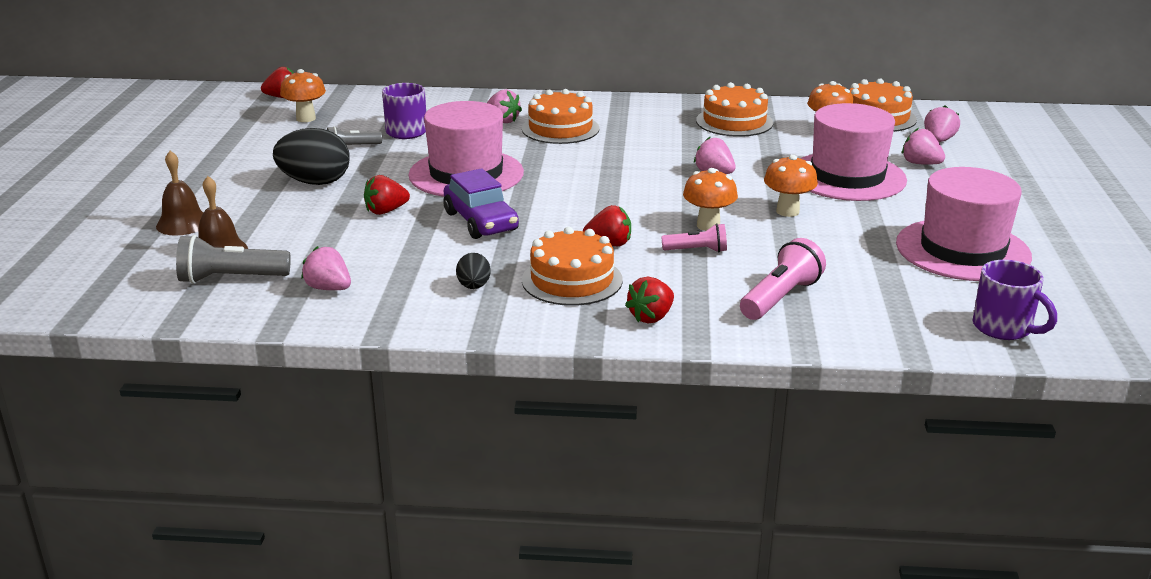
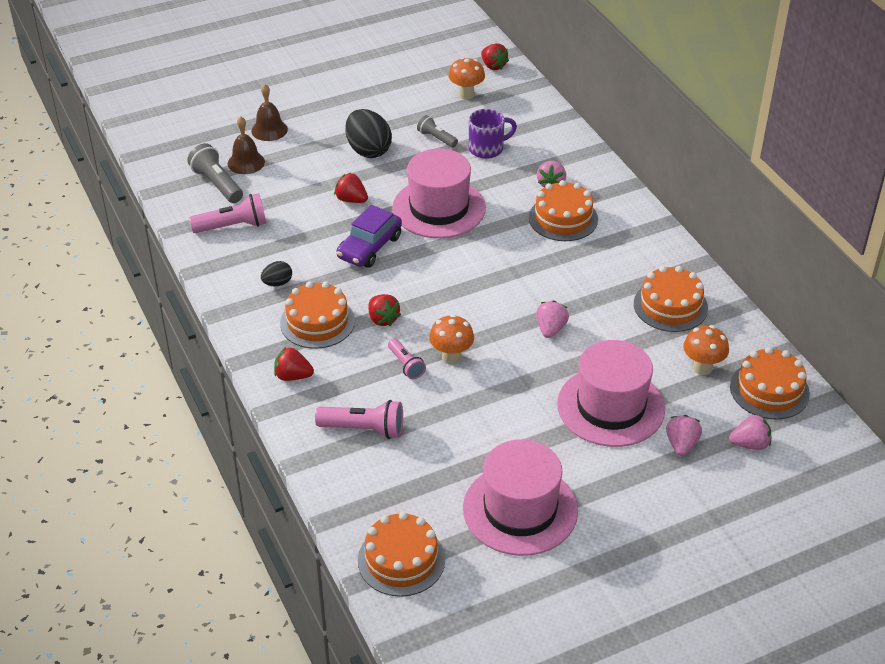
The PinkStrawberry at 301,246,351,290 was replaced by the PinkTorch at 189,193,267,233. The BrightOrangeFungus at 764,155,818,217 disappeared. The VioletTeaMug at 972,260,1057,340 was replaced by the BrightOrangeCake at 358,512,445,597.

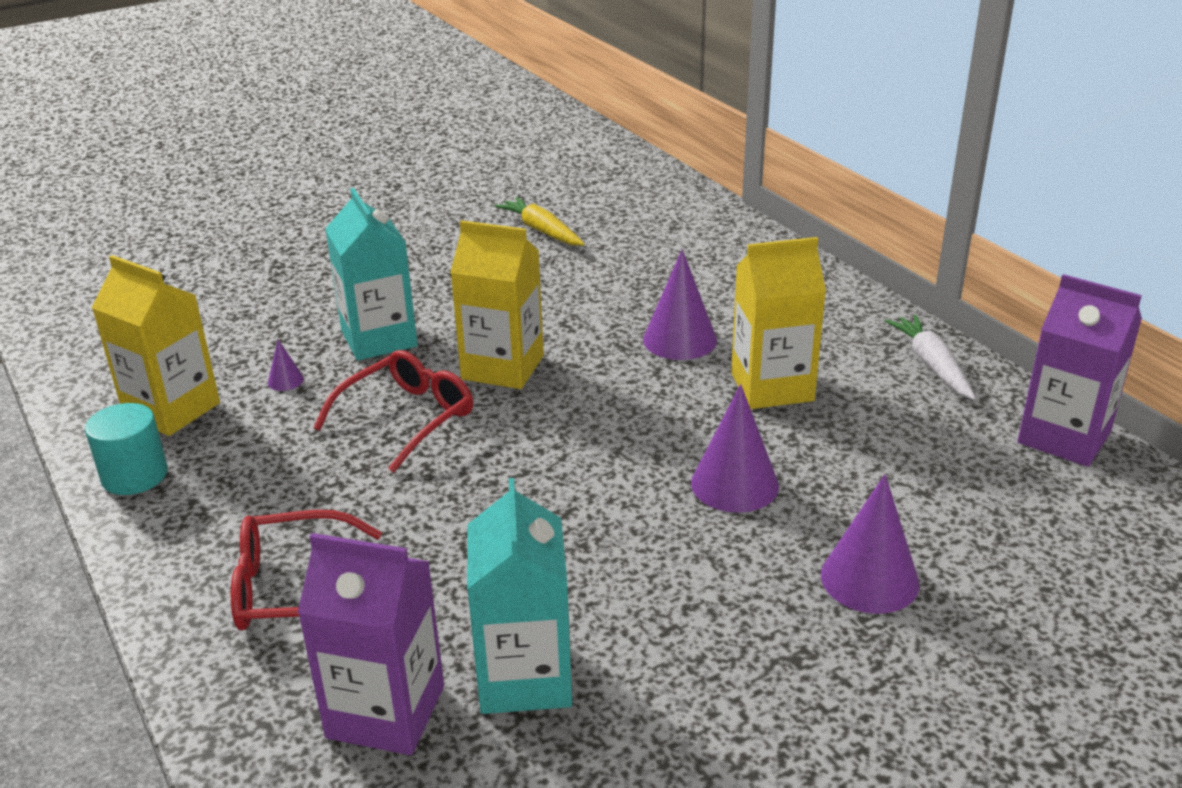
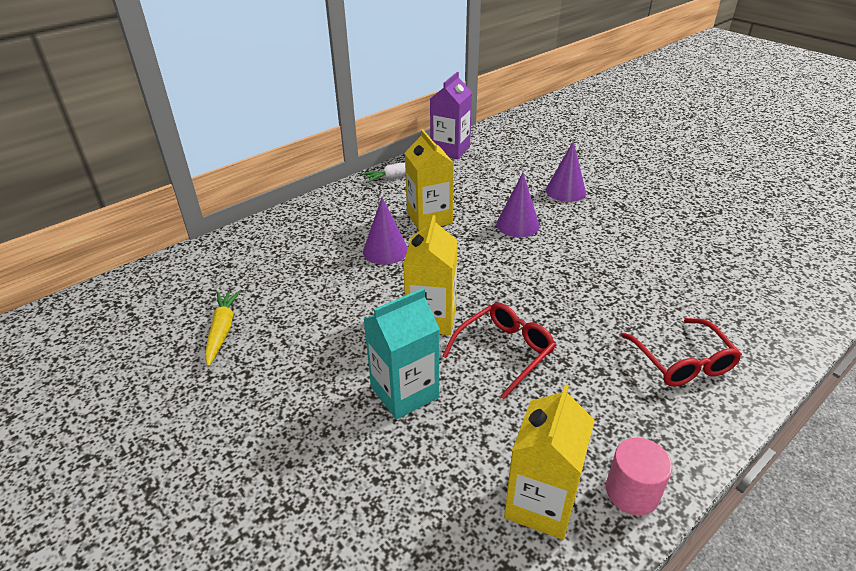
The AquaCylinder at 85,403,168,495 became the PinkCylinder at 606,438,672,515. The VioletSolidCone at 268,340,304,391 disappeared. The VioletCarton at 298,533,444,755 disappeared. The CrimsonSpectacles at 313,350,473,473 turned 105 degrees clockwise. The AquaCarton at 467,478,572,714 disappeared. The BrightYellowCarrot at 494,197,585,246 turned 135 degrees clockwise.

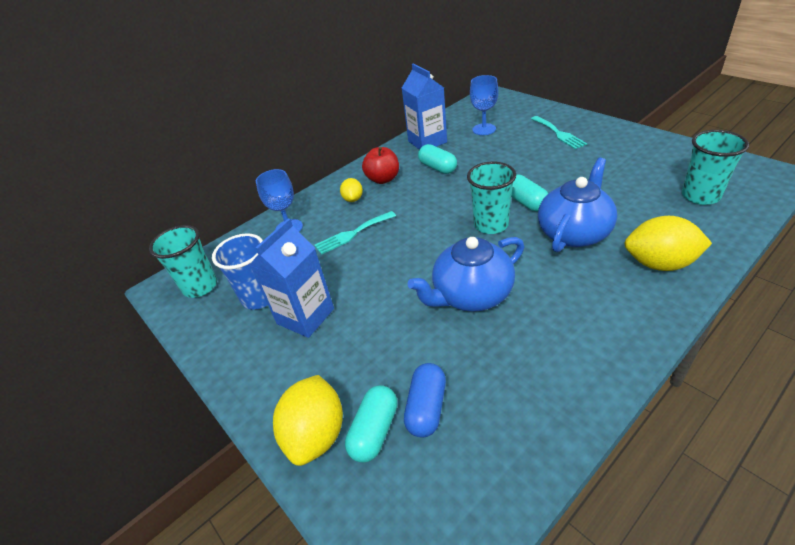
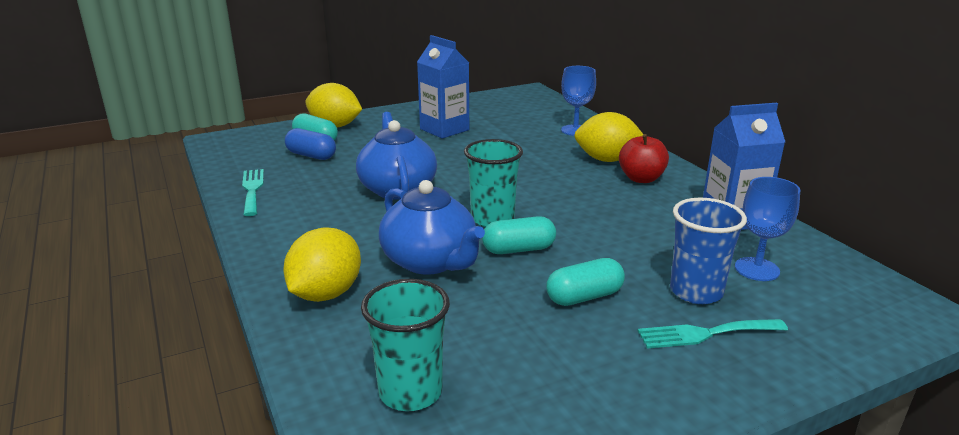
The AquaBeaker at 149,225,217,298 disappeared. The RoyalBlueBeaker moved from 212,233,268,310 to 670,198,747,304. The AquaDinnerFork moved from 315,211,396,255 to 242,169,264,216. The BrightYellowLemon at 340,178,363,202 changed to 1.82 times the size. The AquaPill moved from 418,144,457,174 to 546,258,625,306.

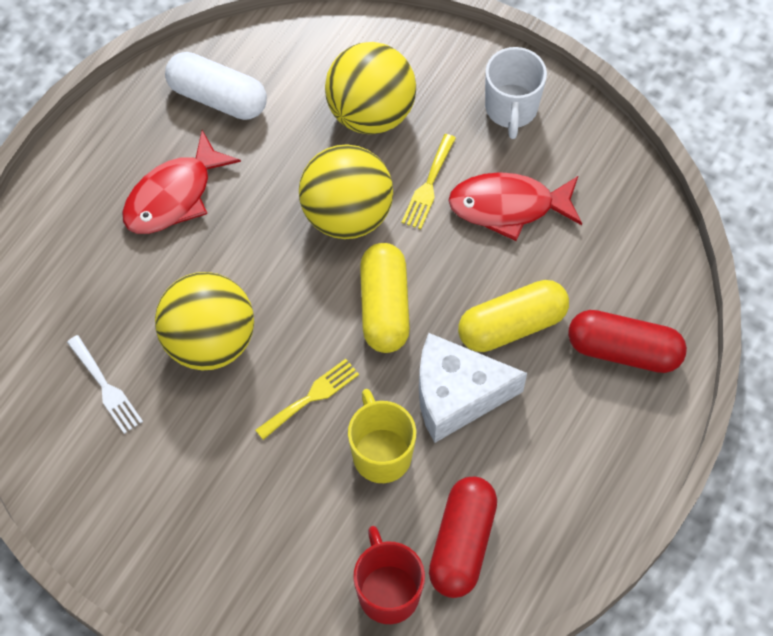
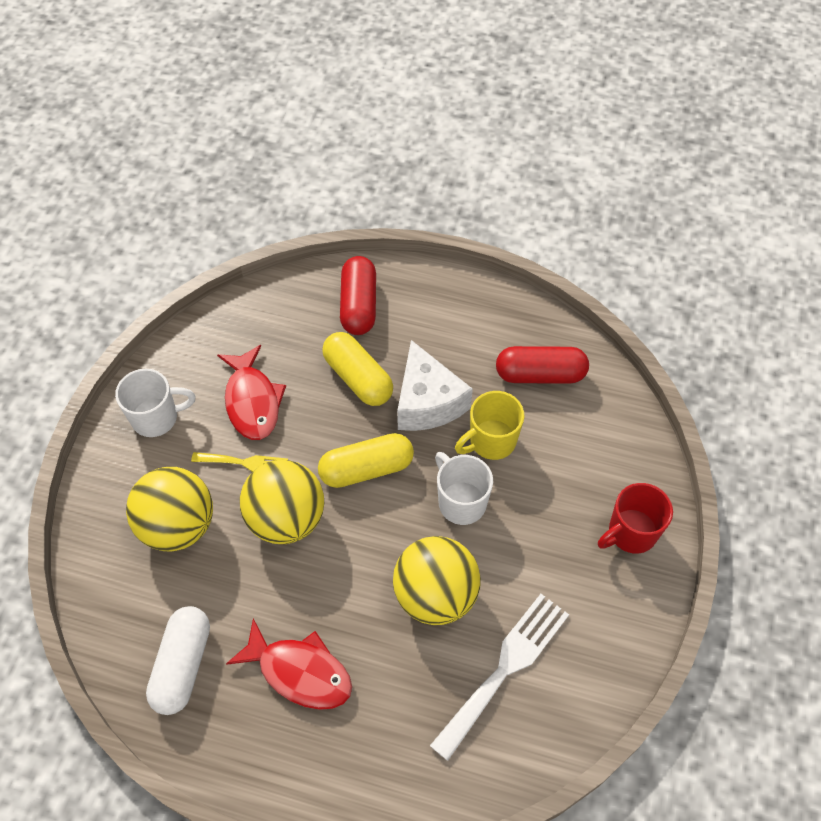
The PureWhiteDinnerFork at 67,335,143,434 changed to 1.81 times the size. The BrightYellowDinnerFork at 255,359,359,440 was replaced by the PureWhiteTeaMug at 435,452,493,525. The CrimsonTeaMug moved from 353,526,425,624 to 598,483,673,554.

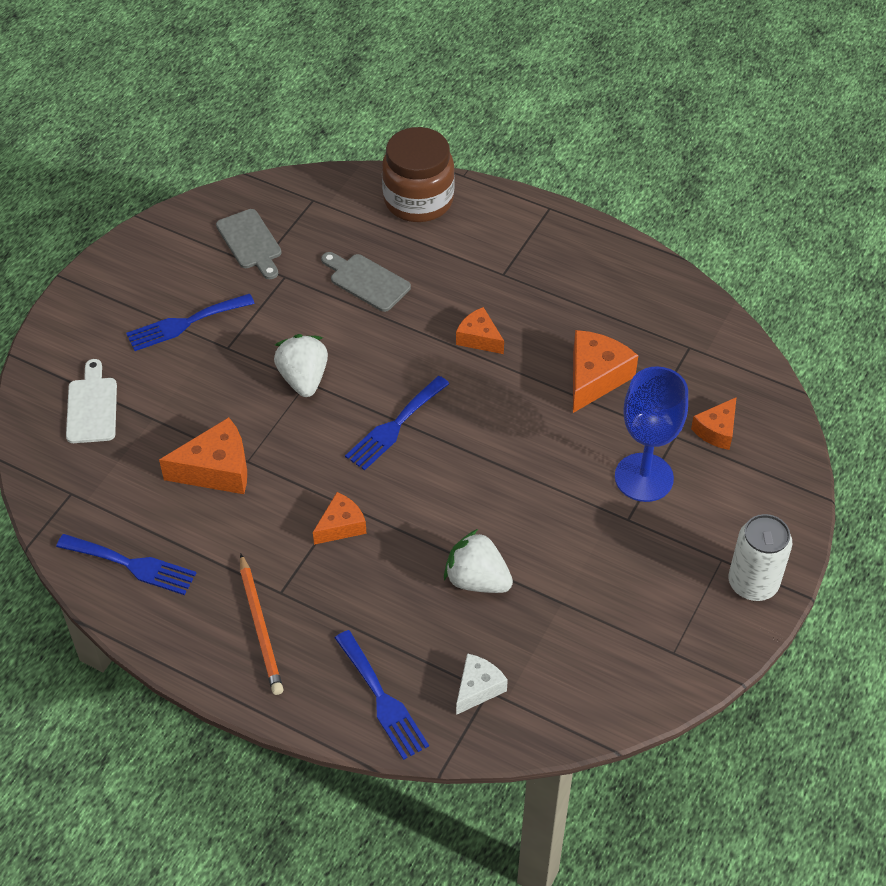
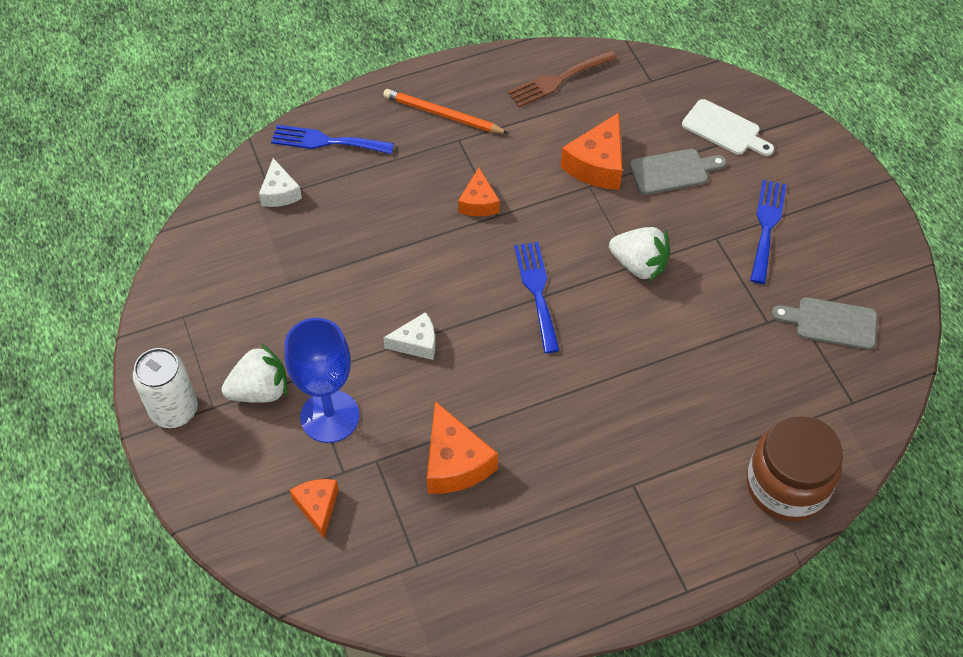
The RoyalBlueDinnerFork at 56,534,196,595 became the RussetDinnerFork at 507,50,617,107. The AshGreyBreadBoard moved from 321,252,411,312 to 630,149,727,195. The PureWhiteStrawberry moved from 444,529,513,593 to 222,344,287,403. The BrightOrangePieceOfCheese at 456,307,504,354 disappeared. The PureWhitePieceOfCheese at 383,312,435,360 appeared.

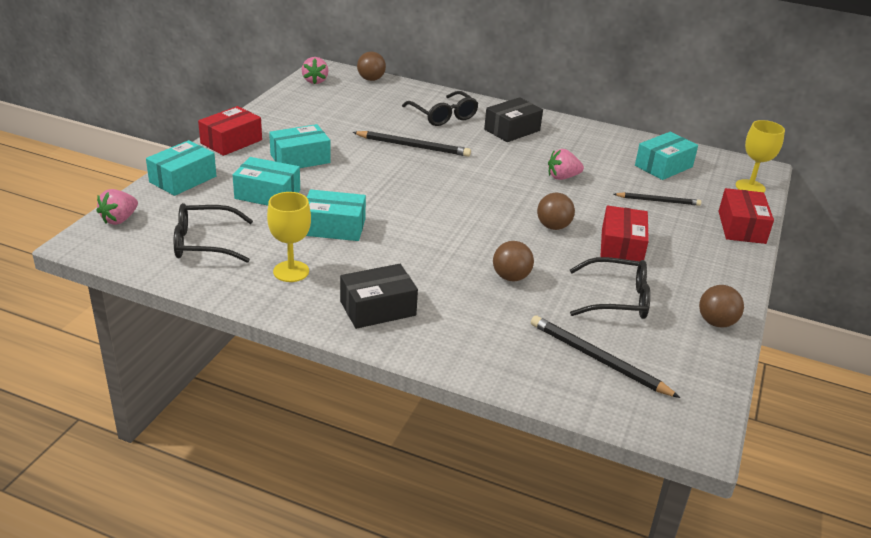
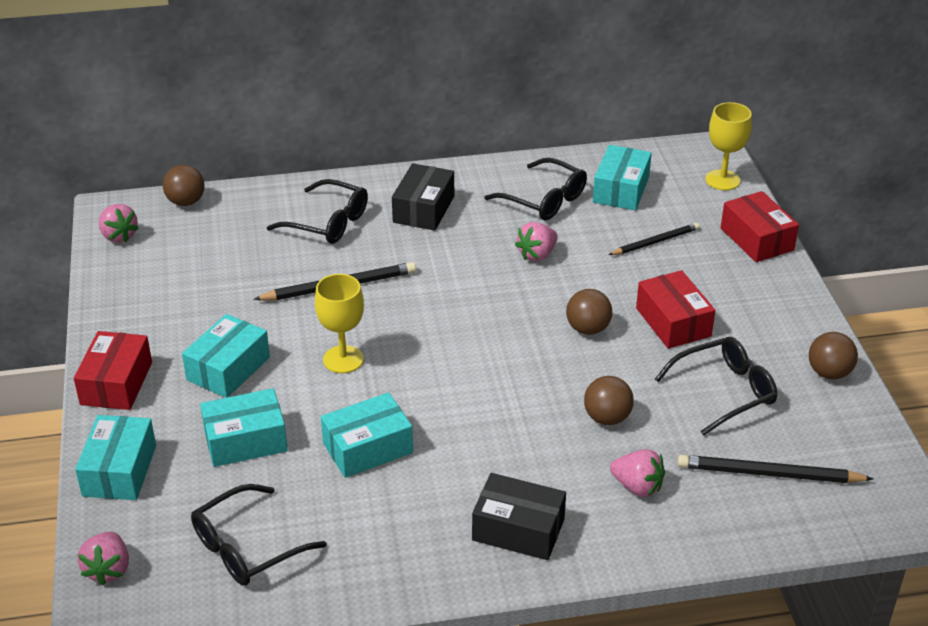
The BrightYellowWineGlass moved from 267,192,311,282 to 315,274,364,373. The JetBlackParcel at 340,264,418,329 turned 75 degrees clockwise. The JetBlackSpectacles at 485,158,587,220 appeared. The PinkStrawberry at 610,449,665,497 appeared.

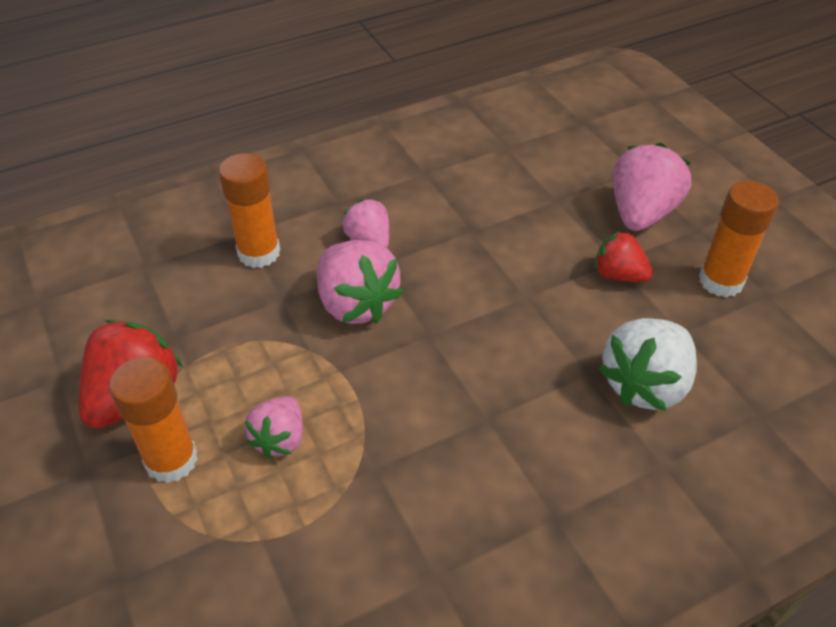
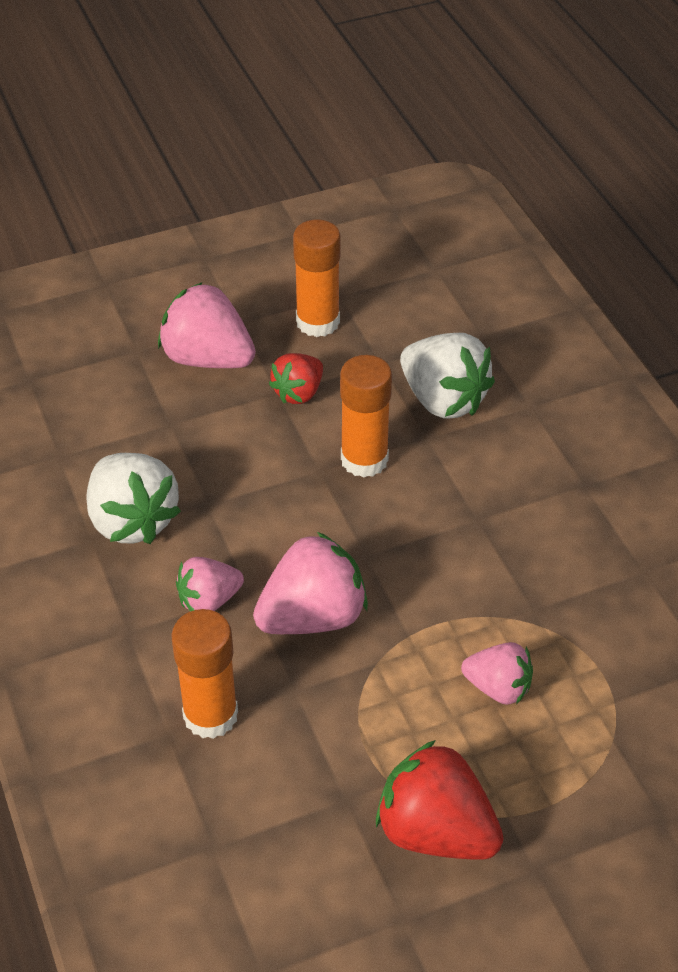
The BrightOrangeStickOfGlue moved from 109,357,198,483 to 340,355,392,478. The PureWhiteStrawberry at 87,453,181,544 appeared.

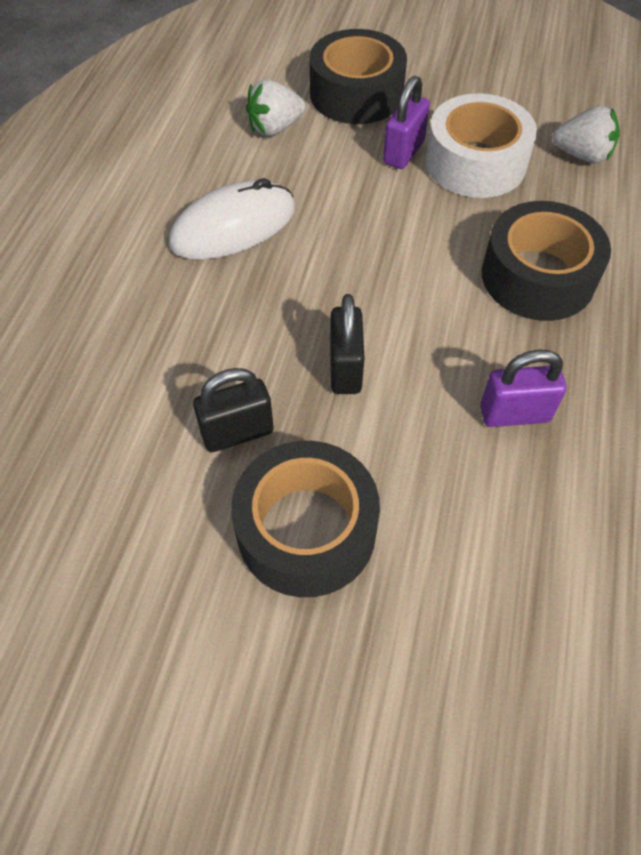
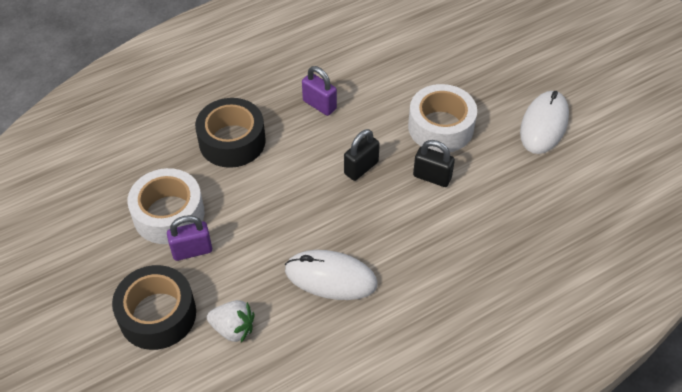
The JetBlackRollOfTape at 231,441,380,597 became the PureWhiteRollOfTape at 408,84,477,153. The PureWhiteStrawberry at 552,106,620,163 disappeared. The PureWhiteComputerMouse at 520,91,569,154 appeared.

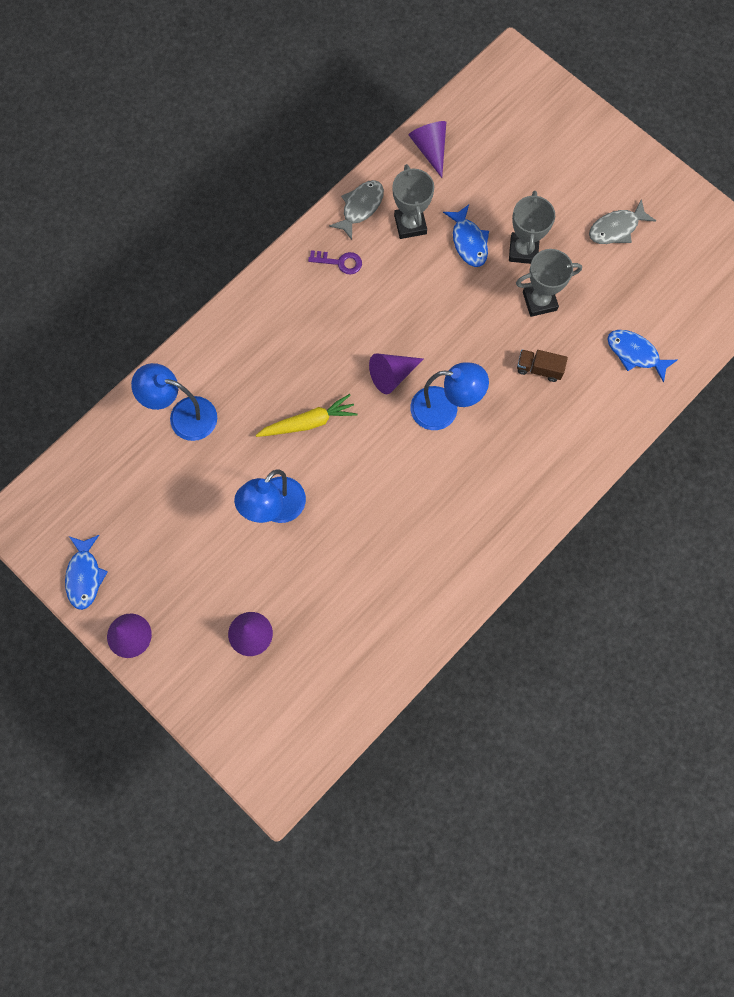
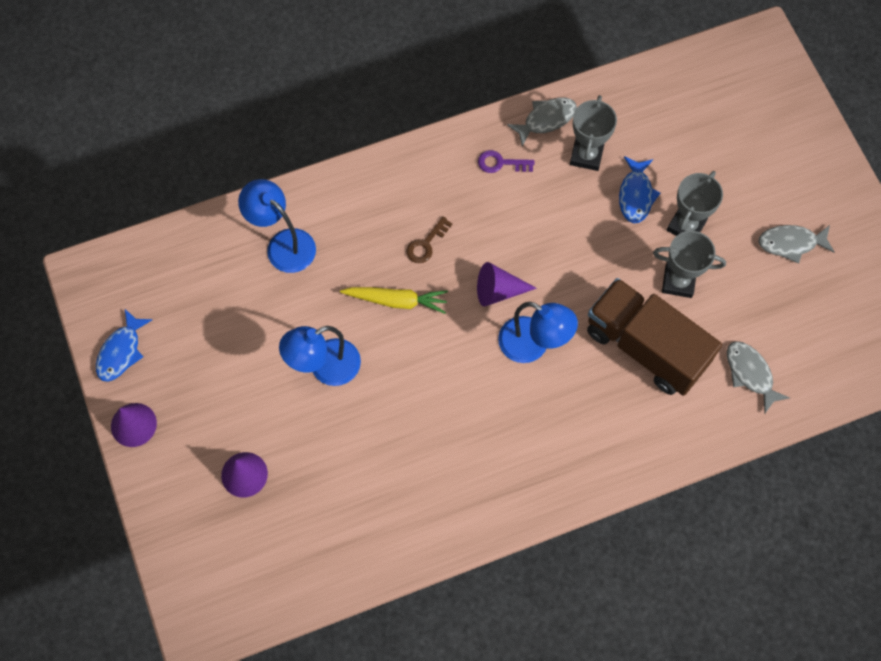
The VioletDoorKey at 308,250,362,275 turned 150 degrees clockwise. The VioletSolidCone at 409,121,446,178 disappeared. The RussetToyTruck at 517,350,568,382 changed to 2.49 times the size. The RoyalBlueFish at 607,330,677,383 became the AshGreyFish at 727,341,790,413. The RussetDoorKey at 406,216,452,263 appeared.

